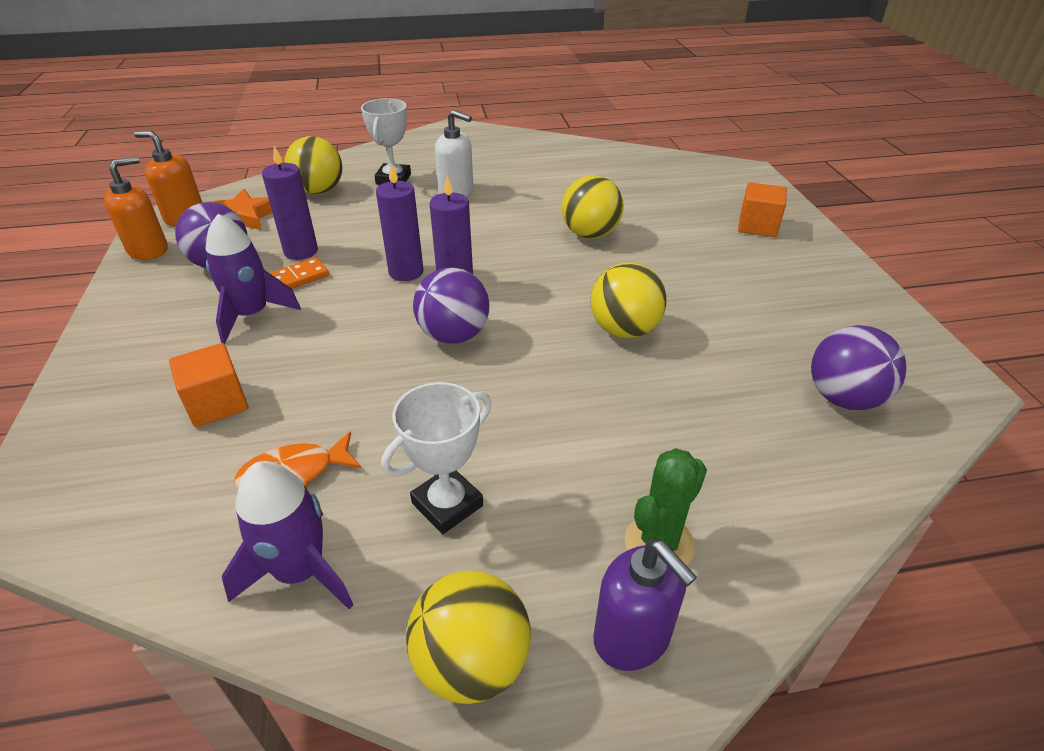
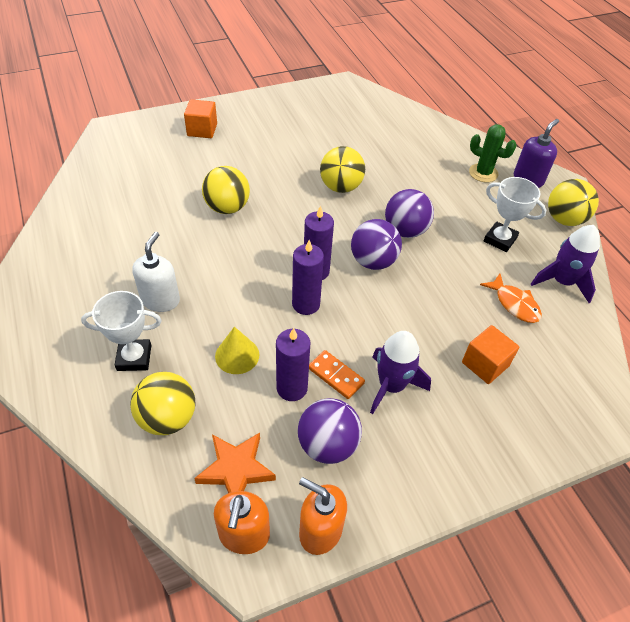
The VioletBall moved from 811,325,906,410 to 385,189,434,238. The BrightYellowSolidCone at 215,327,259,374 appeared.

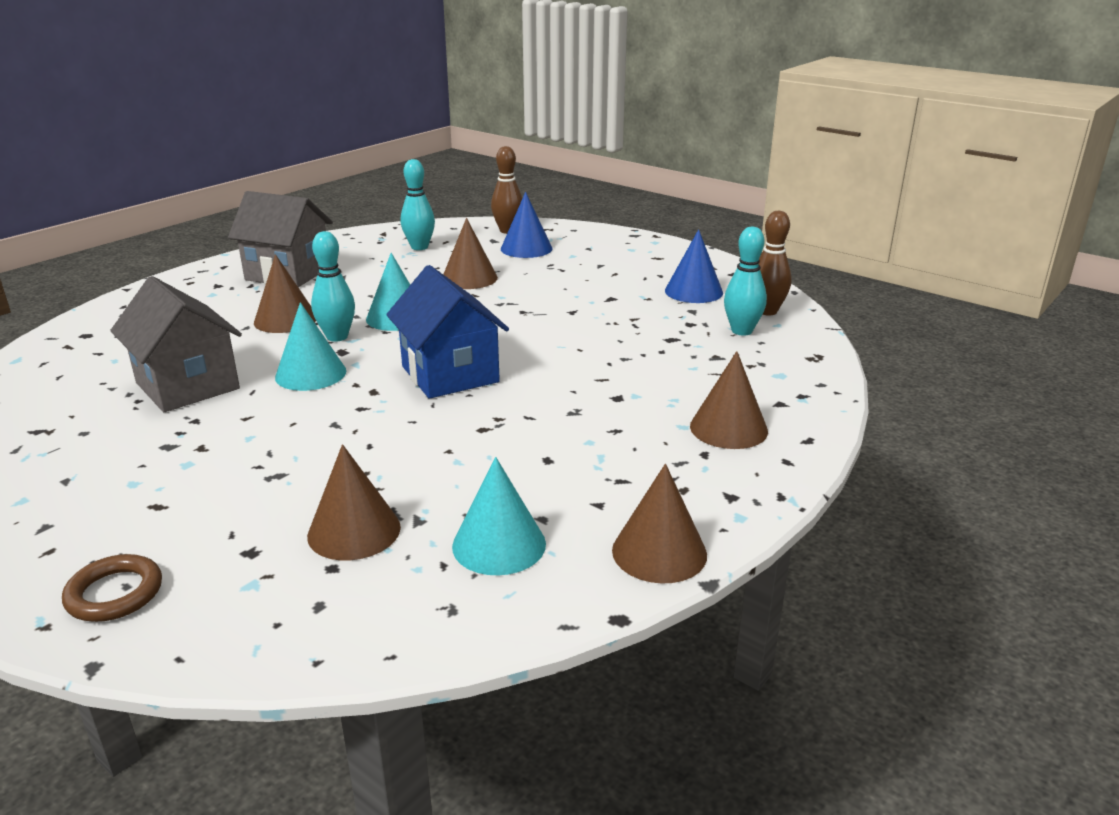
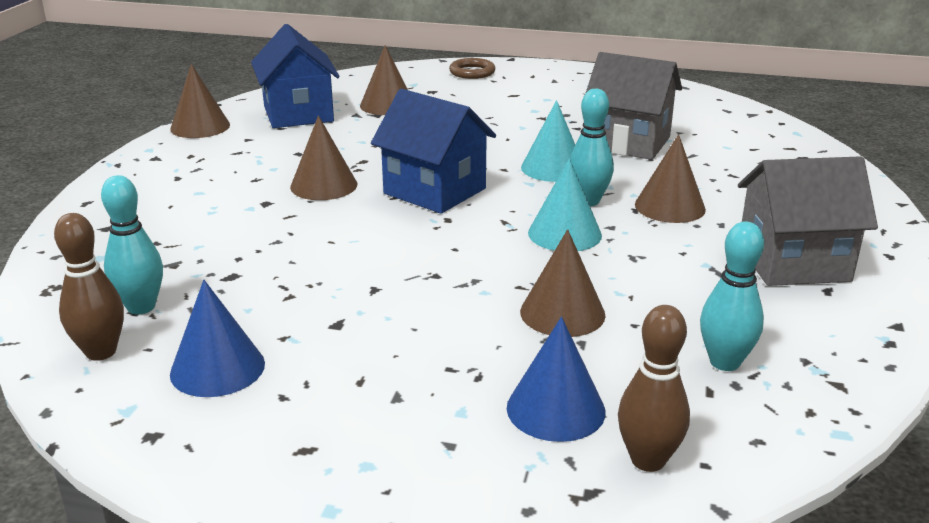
The AquaSolidCone at 452,457,546,575 was replaced by the RoyalBlueCottage at 251,24,340,128. The RussetSolidCone moved from 690,351,768,449 to 290,116,357,200.

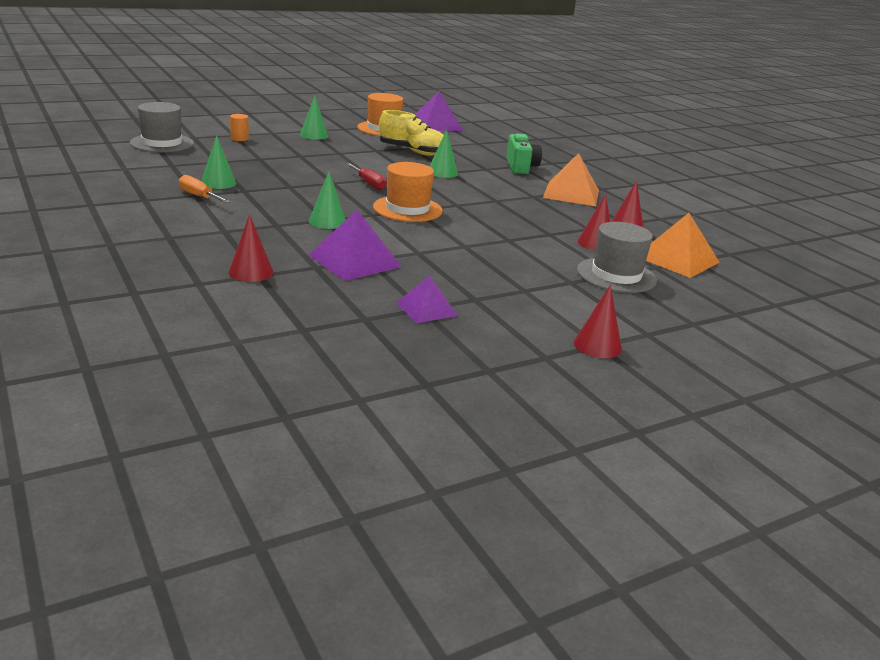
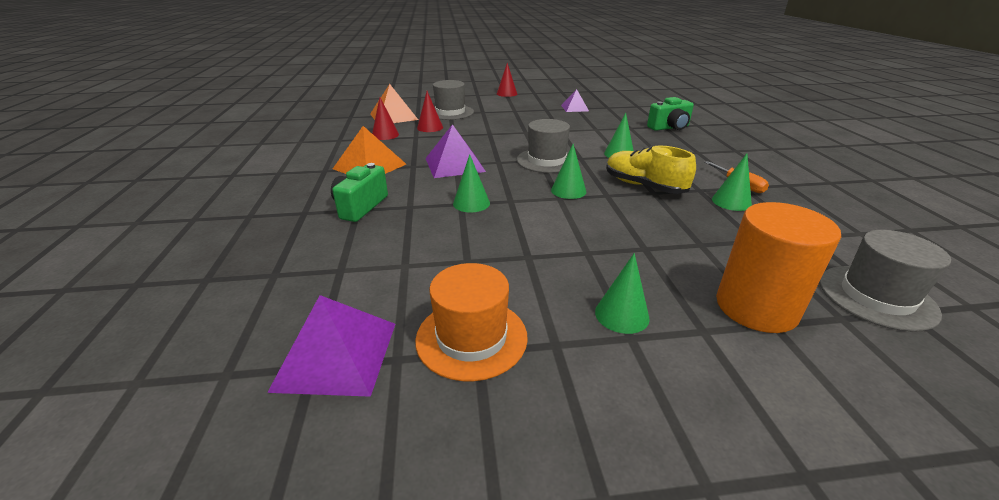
The CrimsonSolidCone at 229,214,274,282 was replaced by the LeafGreenCamera at 647,97,694,131. The BrightOrangeCylinder at 230,114,249,141 changed to 2.47 times the size. The VioletPyramidShape moved from 308,210,402,281 to 425,124,486,178. The CrimsonScrewdriver at 346,163,387,190 was replaced by the LeafGreenSolidCone at 551,144,586,199. The BrightOrangeTallHat at 373,162,443,222 became the AshGreyTallHat at 517,119,570,173. The BrightYellowLaceUpShoe moved from 379,110,444,156 to 606,145,696,194.

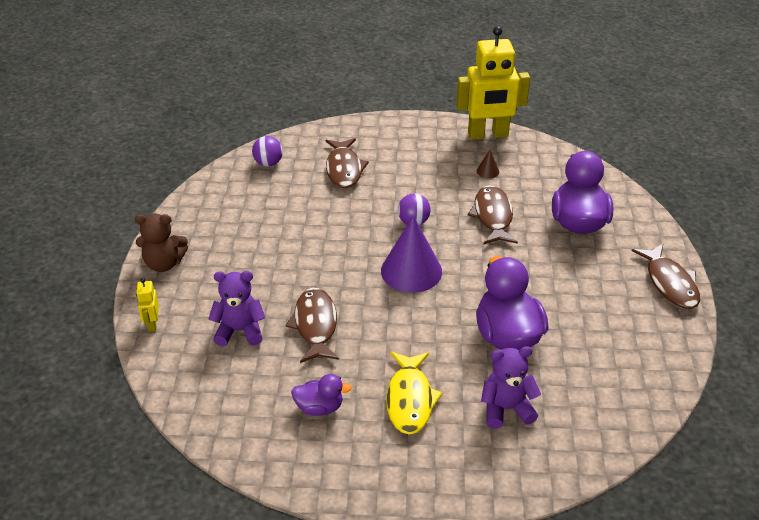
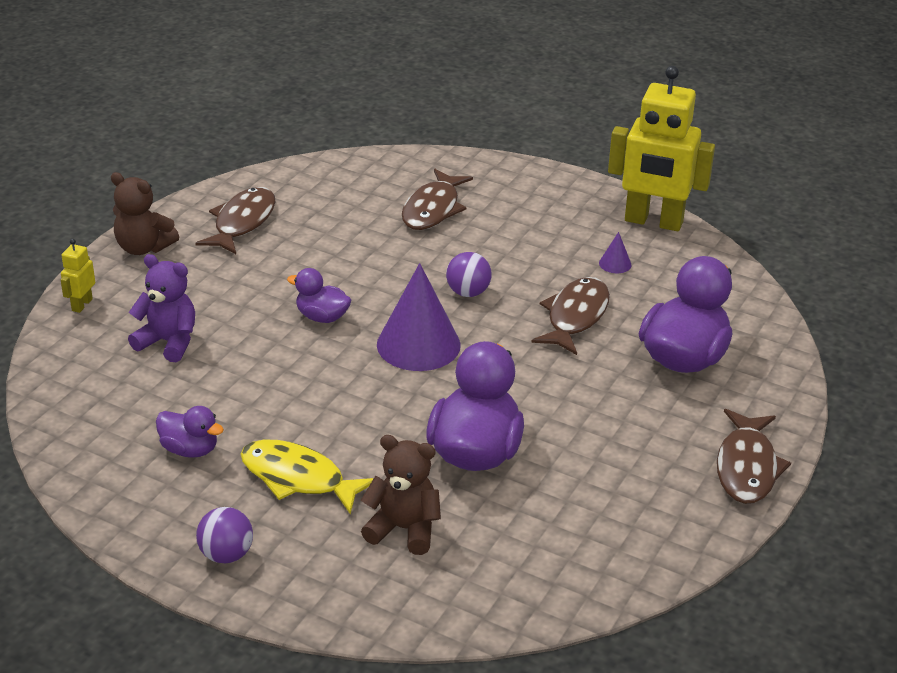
The VioletBall moved from 252,136,283,167 to 196,507,253,563. The RussetFish moved from 285,288,339,363 to 195,187,276,254. The BrightYellowFish at 386,352,443,434 turned 90 degrees clockwise. The RussetSolidCone at 477,150,499,179 became the VioletSolidCone at 599,232,632,273. The VioletStuffedBear at 481,346,541,429 became the RussetStuffedBear at 361,435,441,555. The VioletToyDuck at 287,268,351,323 appeared.

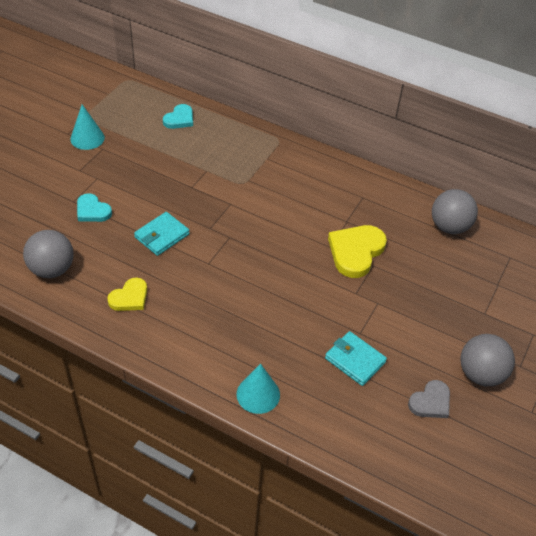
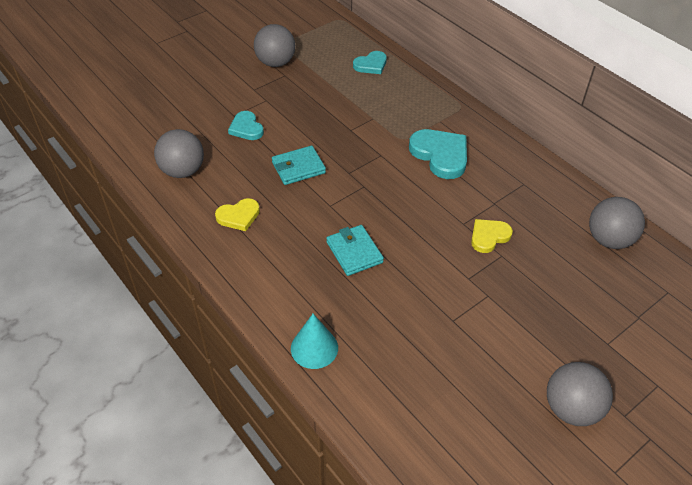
The AquaSolidCone at 70,104,105,150 was replaced by the AshGreyBall at 254,24,295,67. The AquaCardWallet moved from 325,331,387,386 to 326,225,384,276. The BrightYellowLoveHeart at 328,225,387,278 changed to 0.61 times the size. The AshGreyLoveHeart at 408,380,450,418 disappeared. The AquaLoveHeart at 409,129,467,179 appeared.

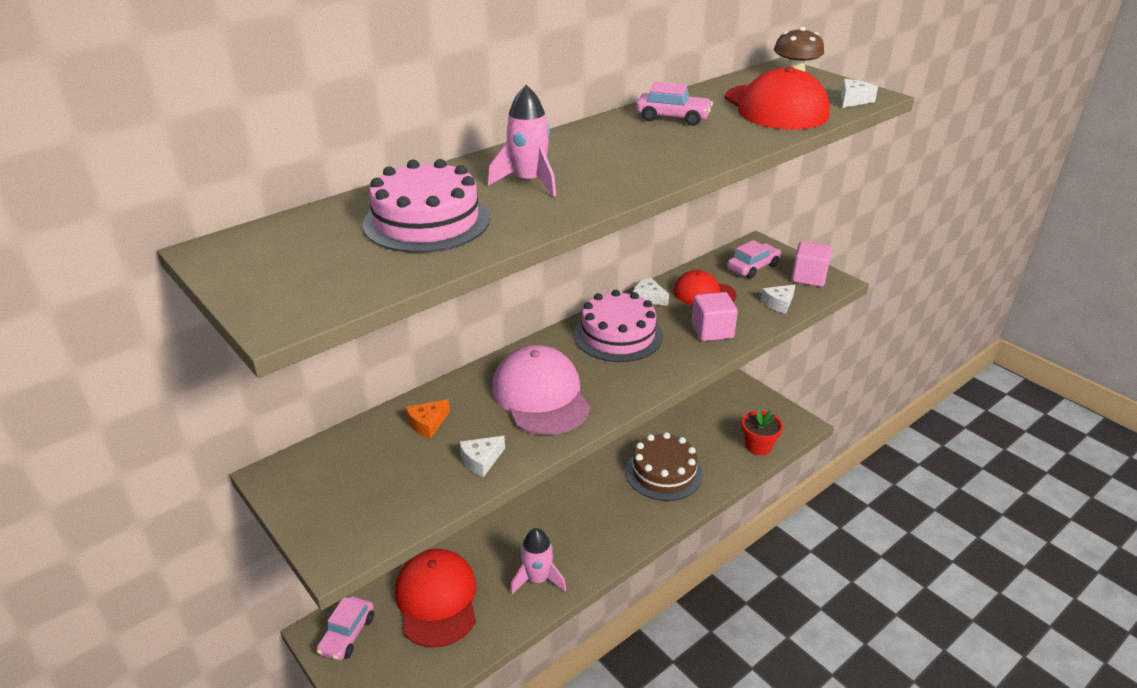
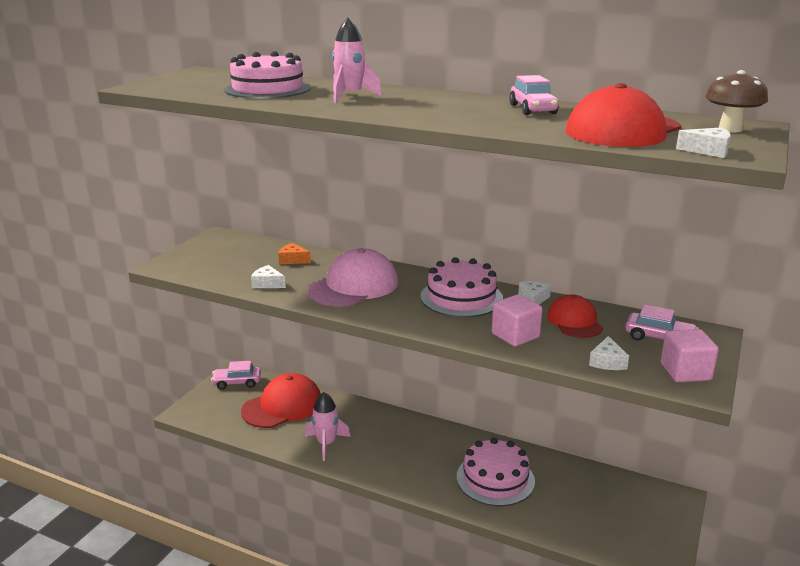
The RussetCake at 626,432,703,501 became the PinkCake at 457,438,535,506. The CrimsonPlantPot at 742,409,783,455 disappeared. The PureWhitePieceOfCheese at 761,285,795,314 turned 105 degrees counterclockwise.

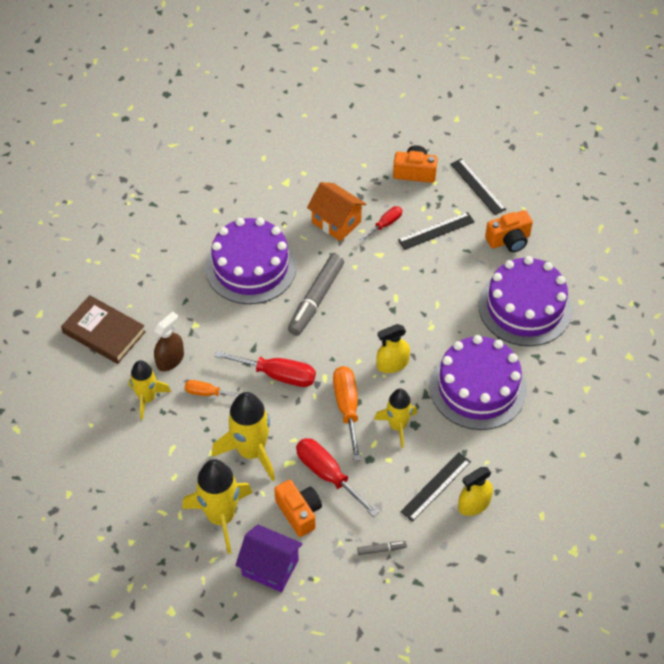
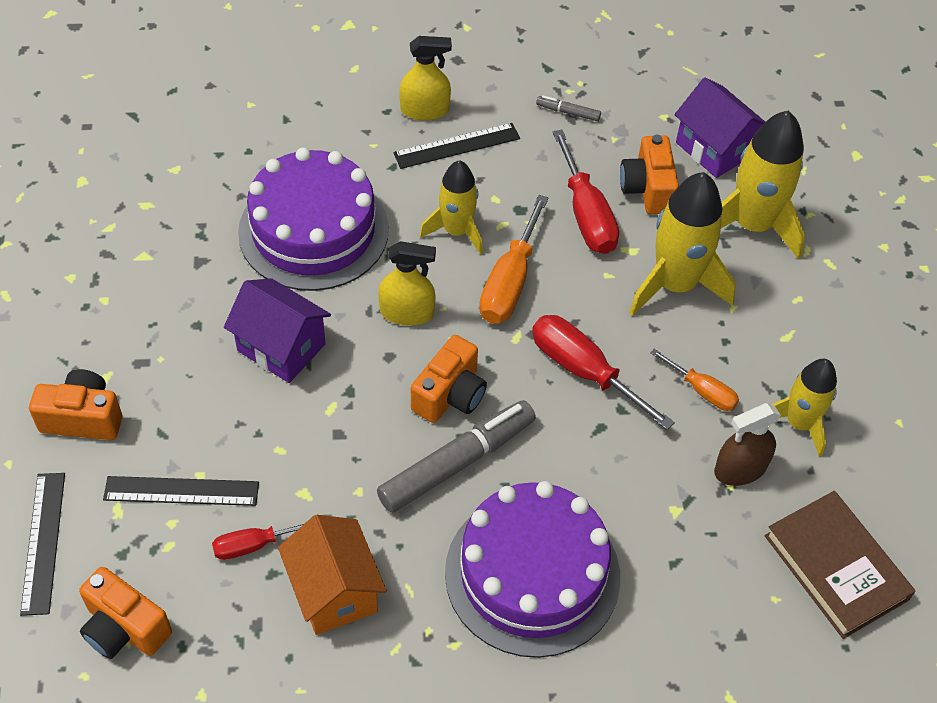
The VioletCake at 478,256,572,346 disappeared. The VioletCottage at 224,278,331,383 appeared. The BrightOrangeCamera at 411,335,487,423 appeared.

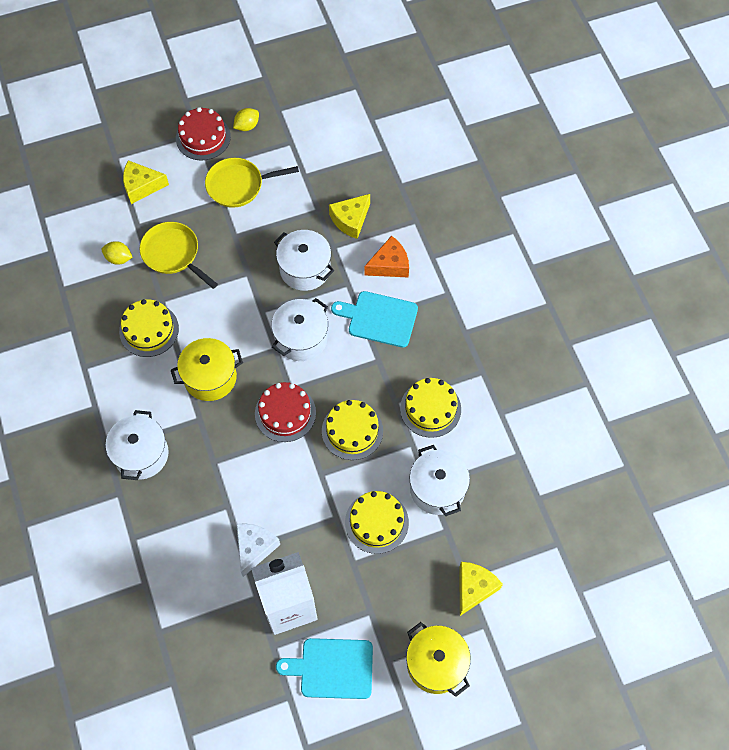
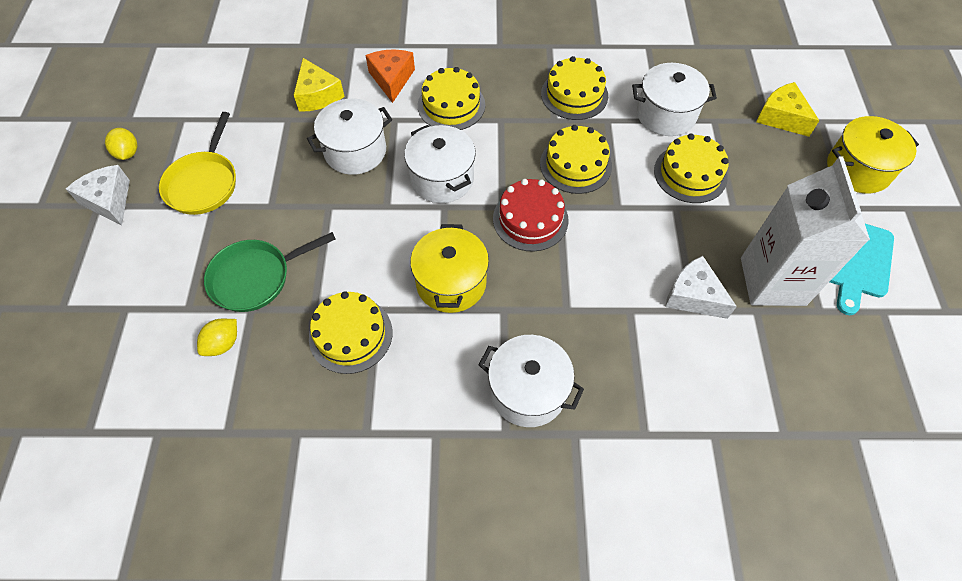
The BrightYellowPieceOfCheese at 123,160,169,204 disappeared. The BrightYellowSkillet at 140,222,218,289 became the LeafGreenSkillet at 204,232,336,312. The CrimsonCake at 176,107,231,161 was replaced by the PureWhitePieceOfCheese at 66,165,130,225. The AquaBreadBoard at 331,291,418,348 was replaced by the BrightYellowCake at 418,67,485,130.

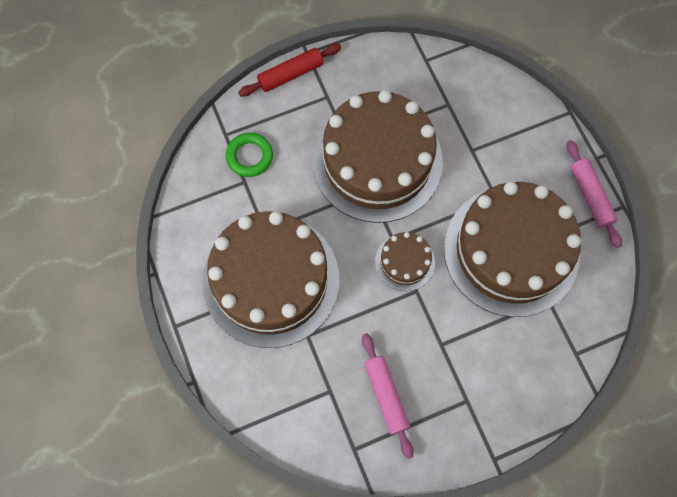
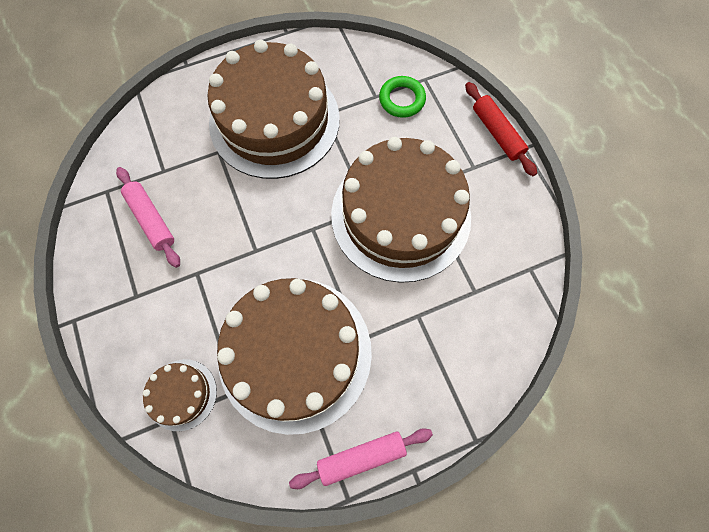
The PinkDoughRoller at 362,333,414,459 turned 75 degrees clockwise. The RussetCake moved from 375,232,435,291 to 143,359,217,431.

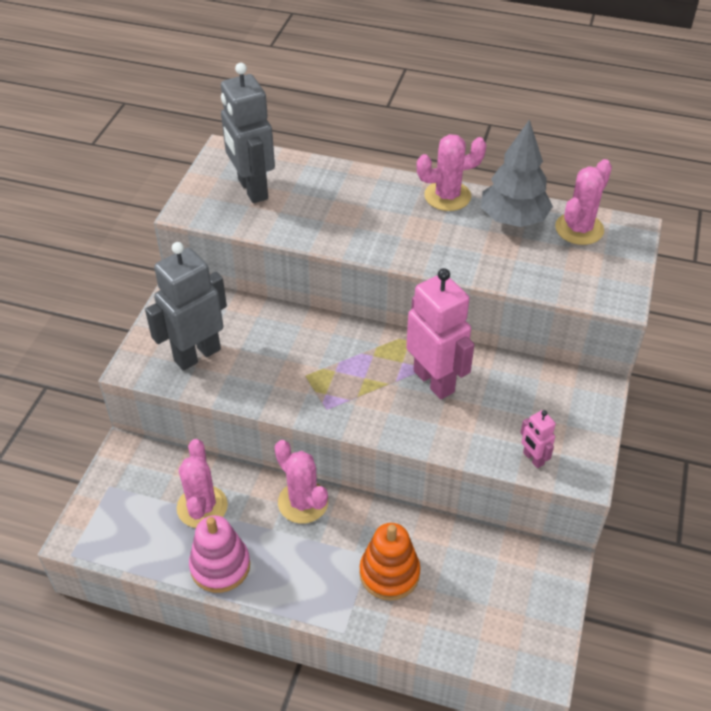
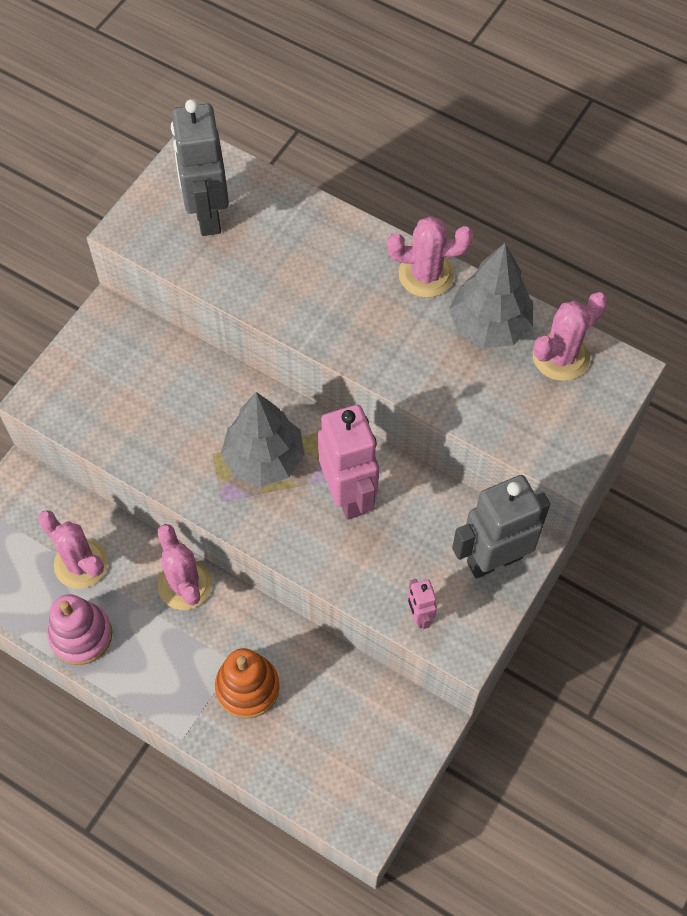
The AshGreyRobotFigure moved from 145,242,227,371 to 452,475,550,579. The PinkCactus at 177,439,228,528 turned 60 degrees counterclockwise. The AshGreyFirTree at 221,392,304,486 appeared.

